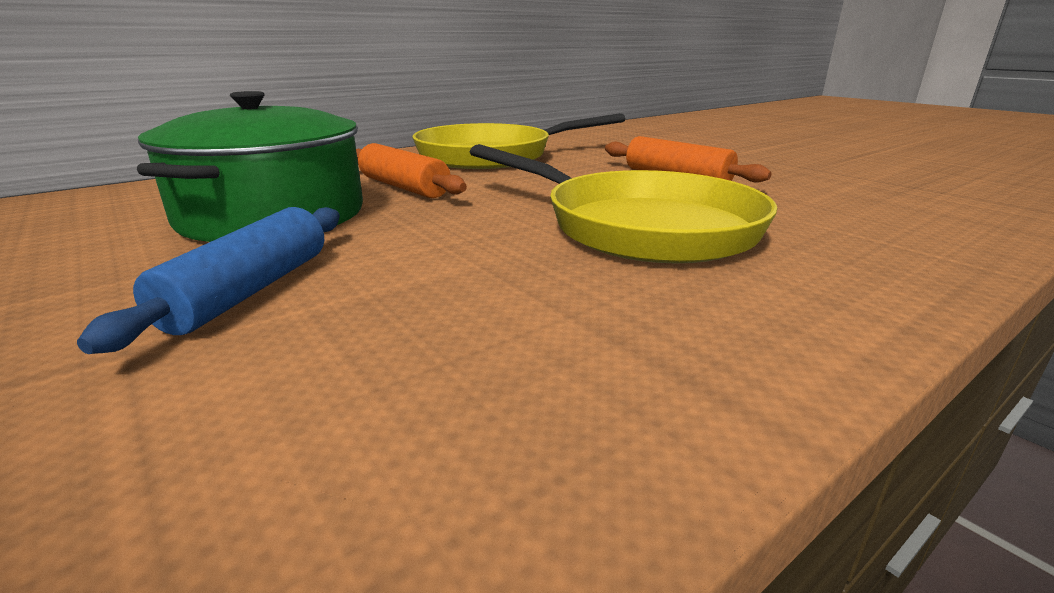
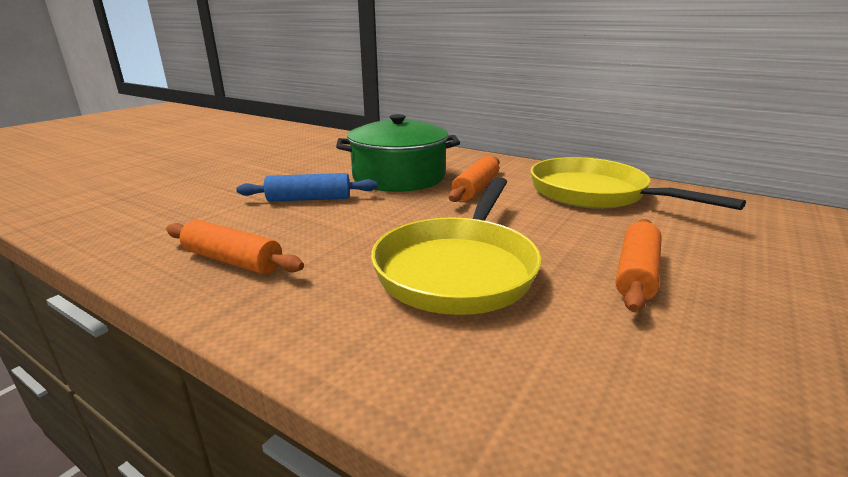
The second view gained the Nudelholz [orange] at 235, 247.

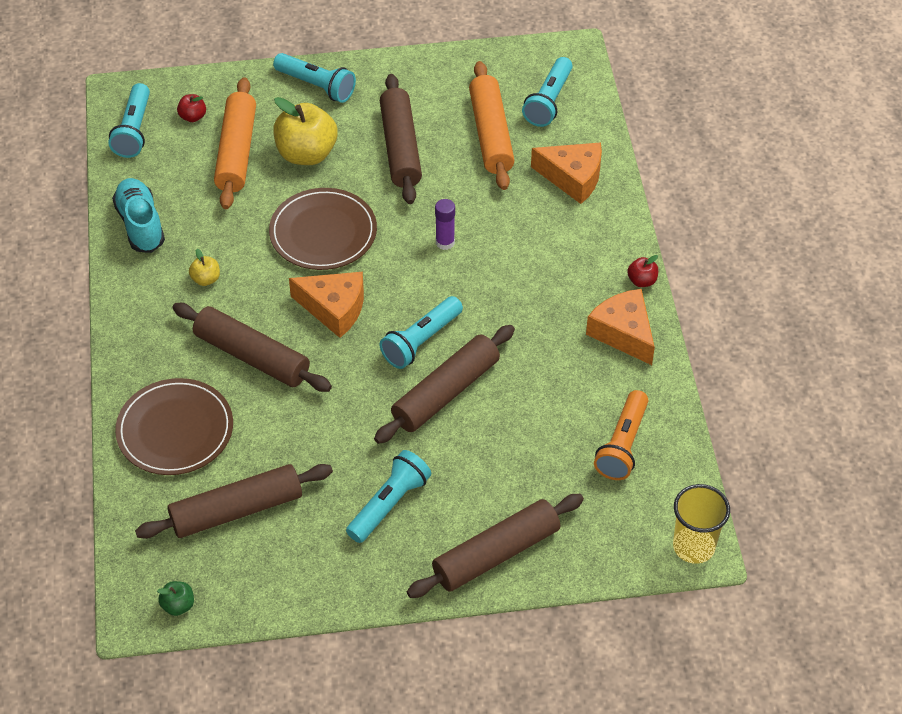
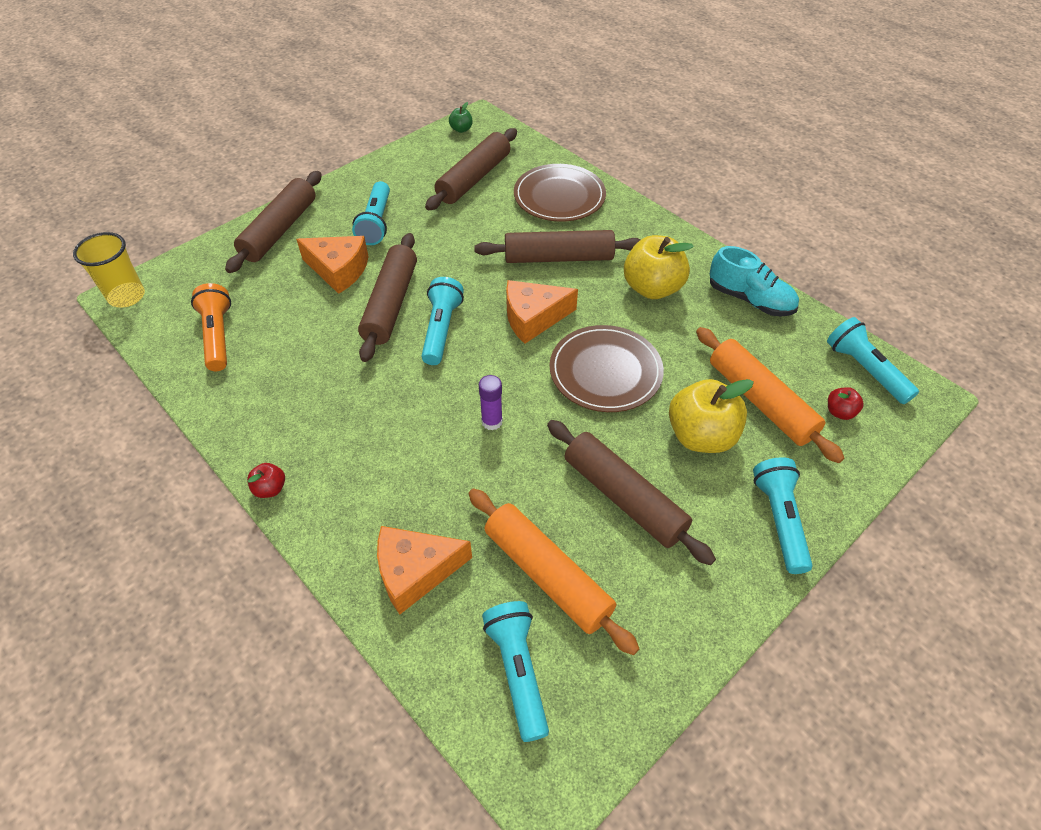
The Käse [orange] ended up elsewhere, having gone from 620, 327 to 332, 265.
The Taschenlampe [türkis] at 314, 78 ended up facing another way, 90 degrees clockwise from before.
The size of the Apfel [gelb] at 204, 267 changed by a factor of 2.18.

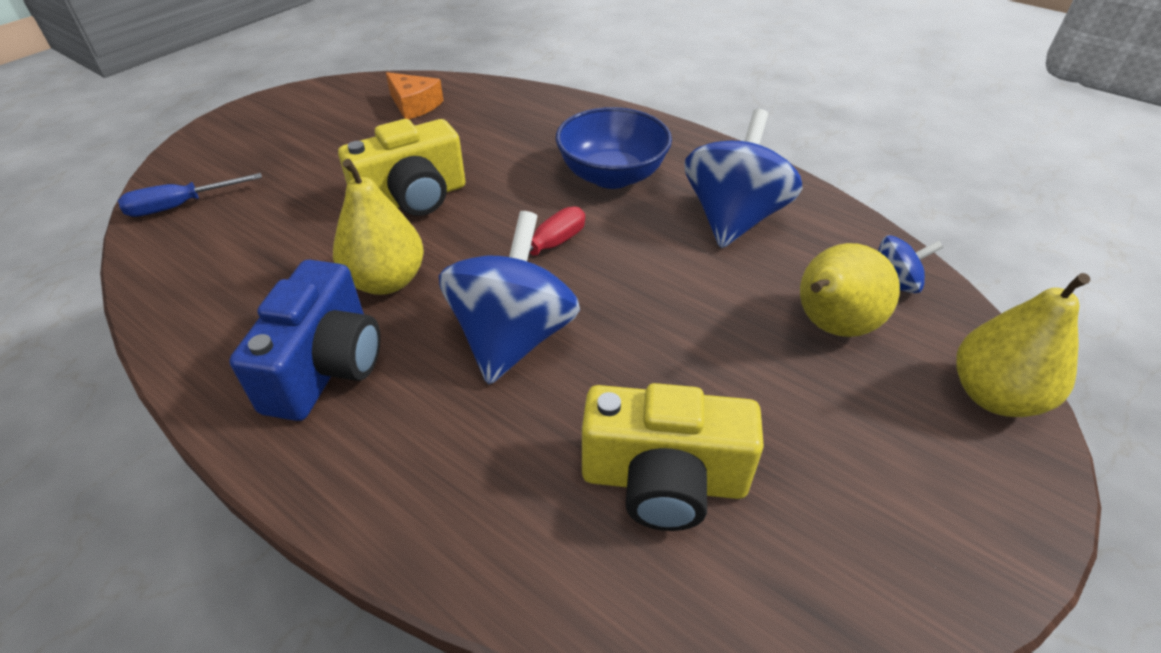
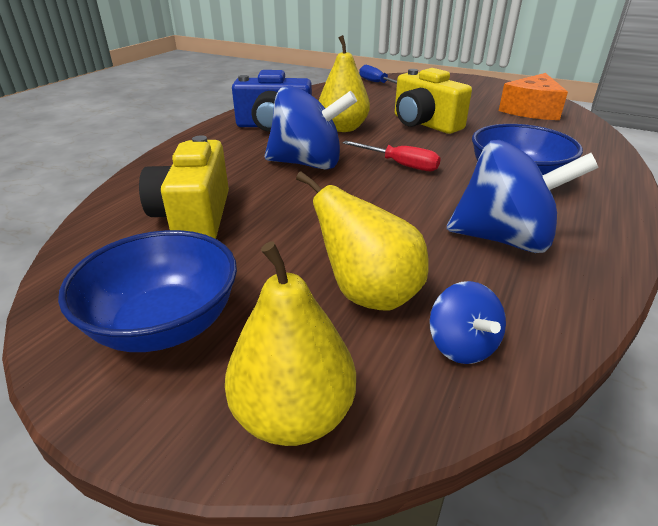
The second view gained the Schüssel [blau] at 147, 291.
The size of the Käse [orange] at 415, 95 changed by a factor of 1.53.

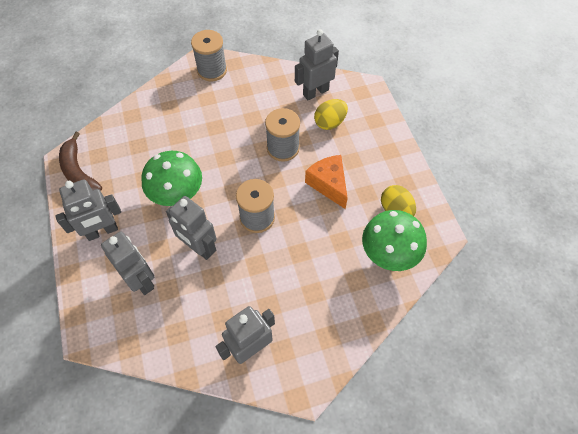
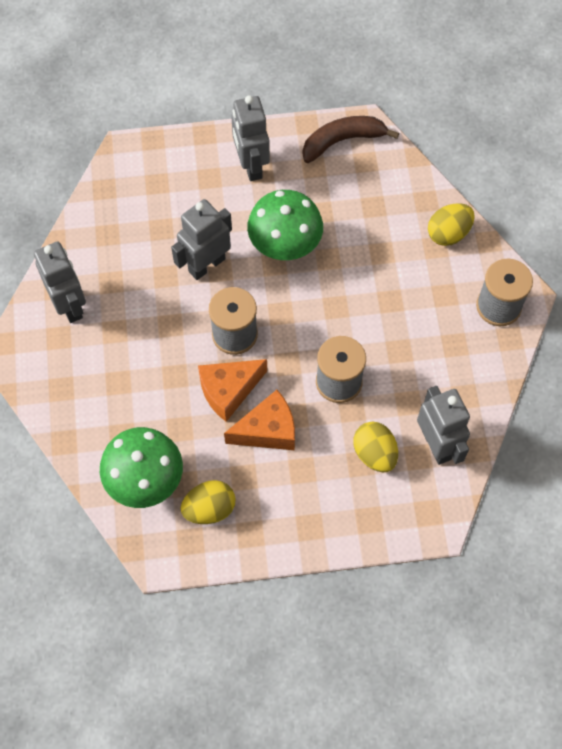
The second view lost the Roboter [grau] at 127, 263.
The second view gained the Käse [orange] at 232, 390.
The second view gained the Ei [gelb] at 451, 224.

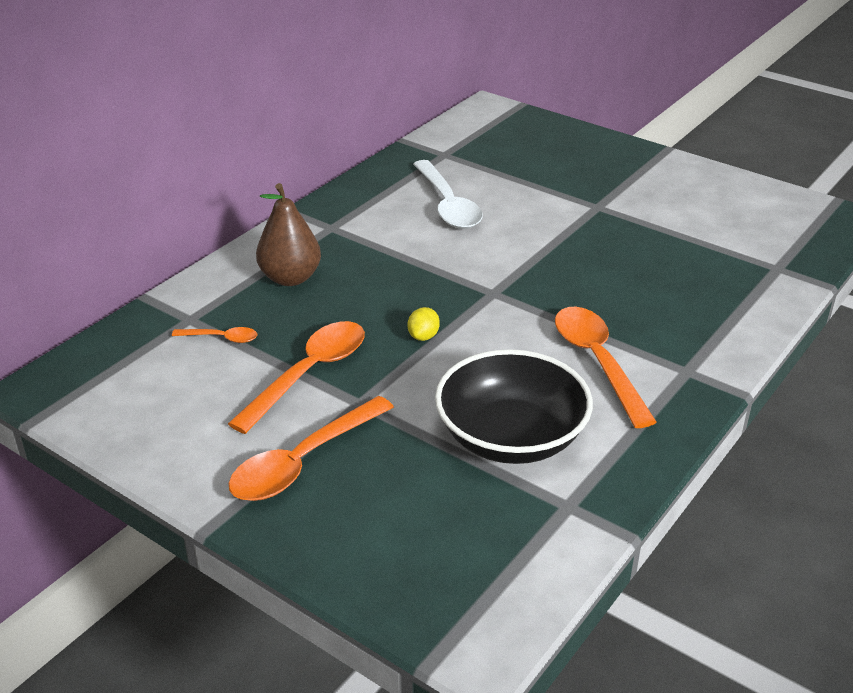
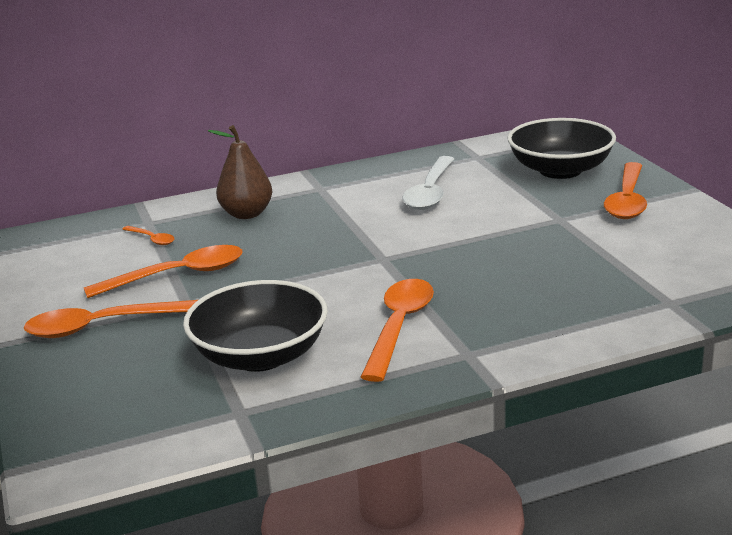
The second view lost the Zitrone [gelb] at 424, 324.
The second view gained the Schüssel [schwarz] at 561, 148.
The second view gained the Löffel [orange] at 625, 190.

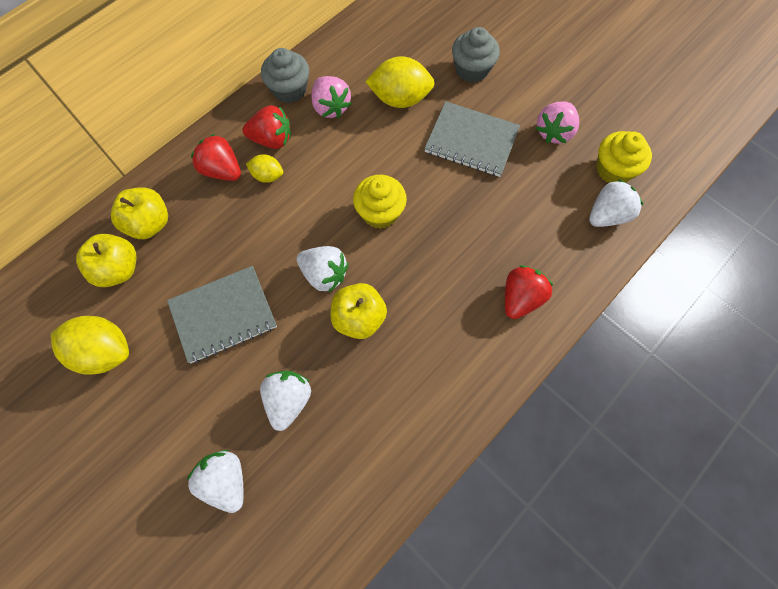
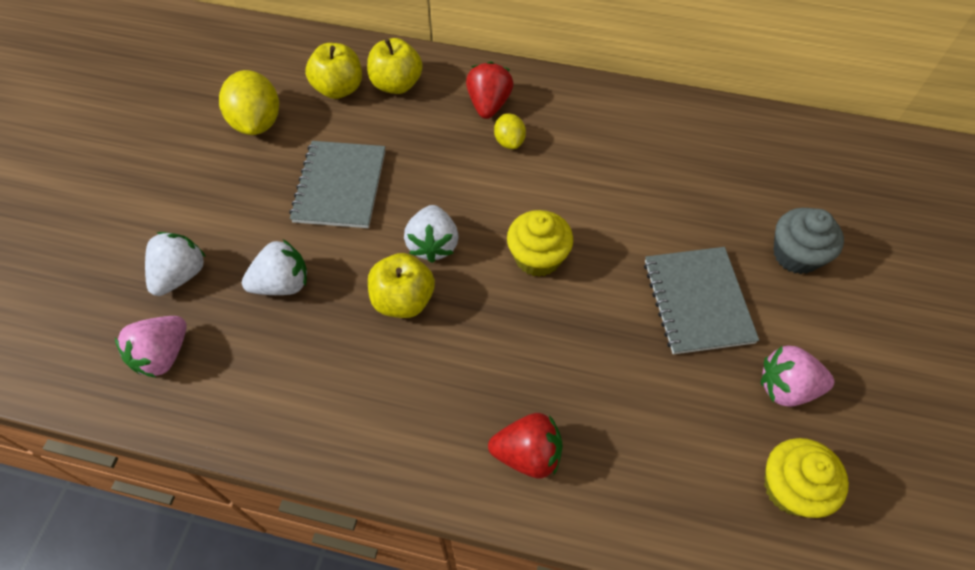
The second view lost the Erdbeere [rot] at 266, 127.
The second view lost the Muffin [grau] at 285, 75.
The second view lost the Zitrone [gelb] at 400, 82.
The second view lost the Erdbeere [weiß] at 616, 203.
The Erdbeere [rosa] ended up elsewhere, having gone from 331, 97 to 151, 347.
The Notizbuch [grau] at 222, 314 ended up facing another way, 60 degrees clockwise from before.

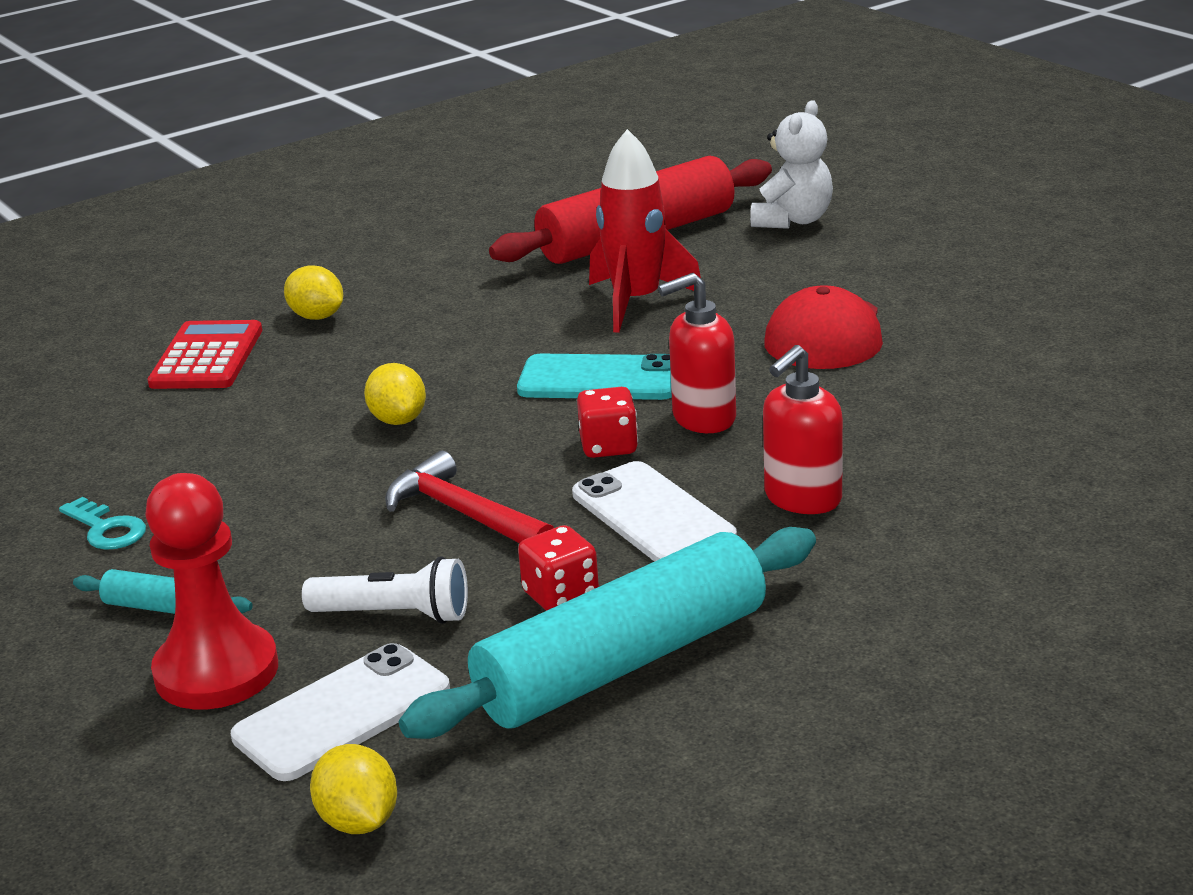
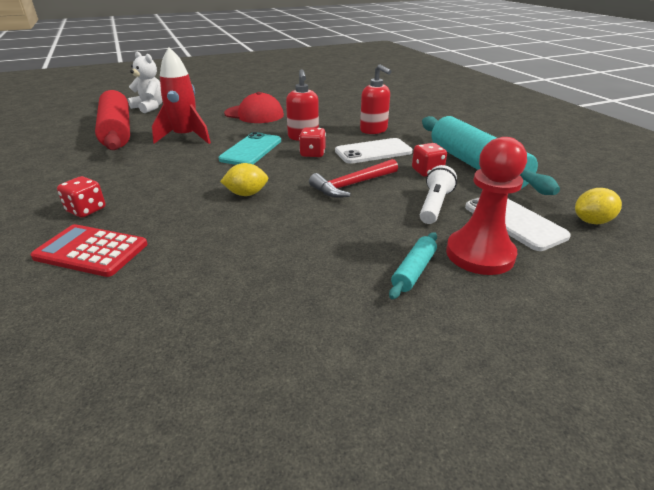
The second view lost the Schlüssel [türkis] at 102, 523.
Where the Zitrone [gelb] stood at 313, 292, the Spielwürfel [rot] came to stand at 81, 196.

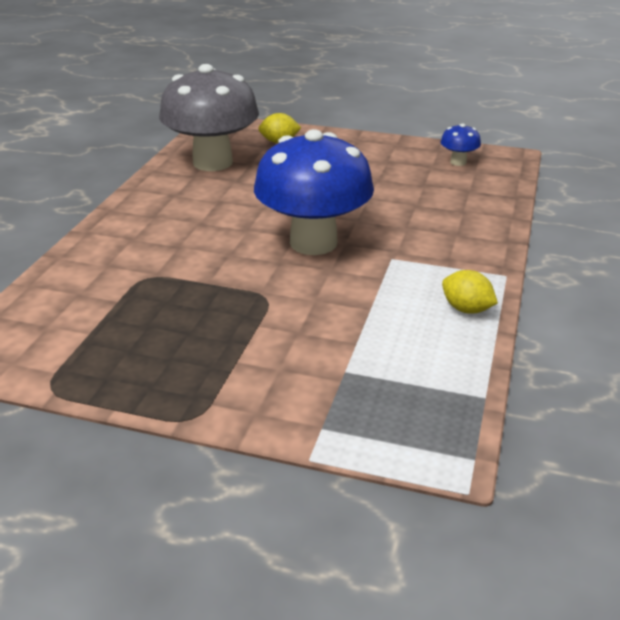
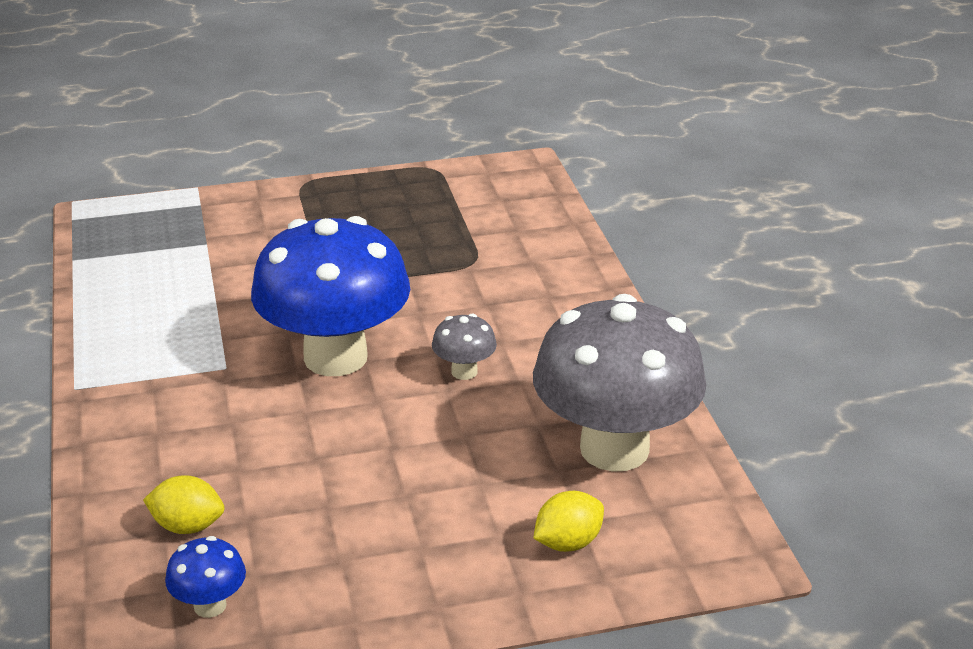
The second view gained the Pilz [grau] at 464, 346.
The Zitrone [gelb] ended up elsewhere, having gone from 470, 292 to 183, 504.

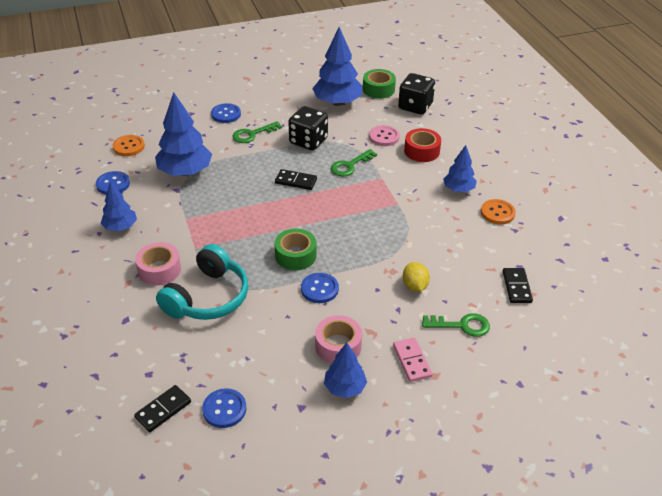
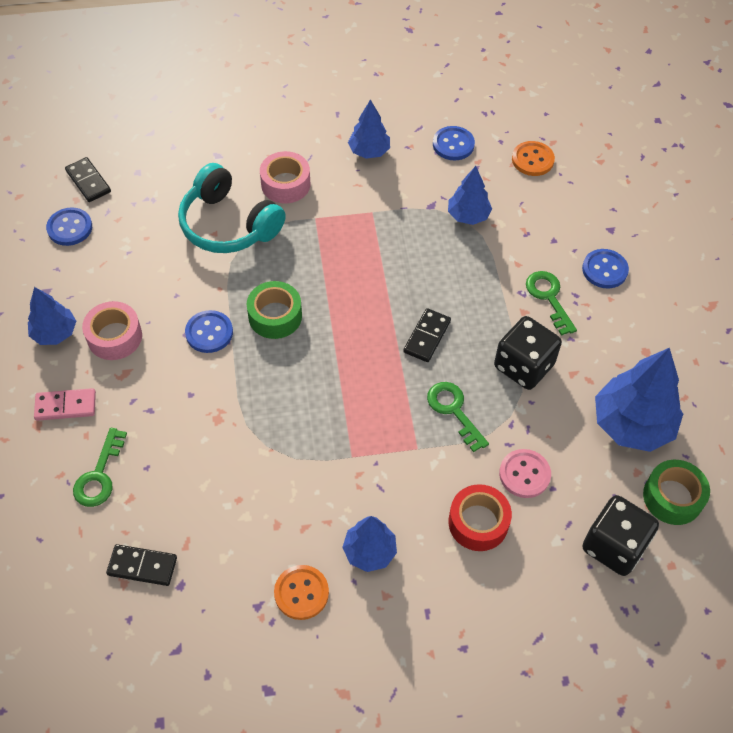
The second view lost the Zitrone [gelb] at 416, 277.
The size of the Baum [blau] at 183, 134 changed by a factor of 0.58.

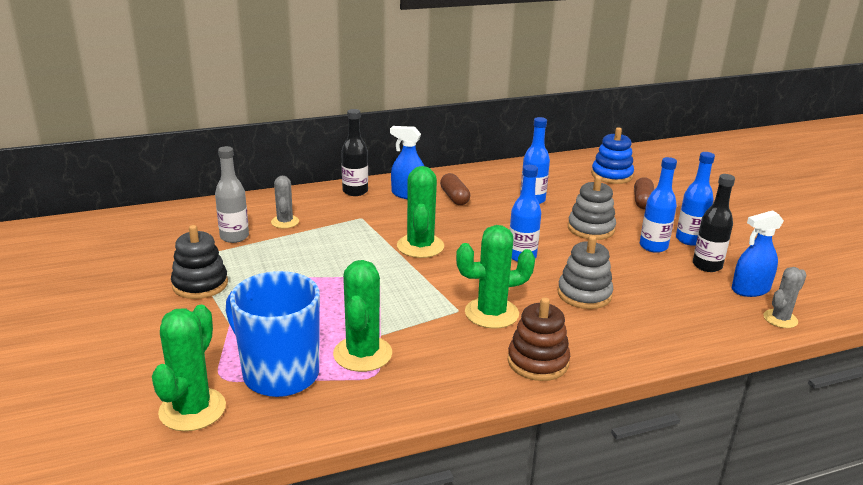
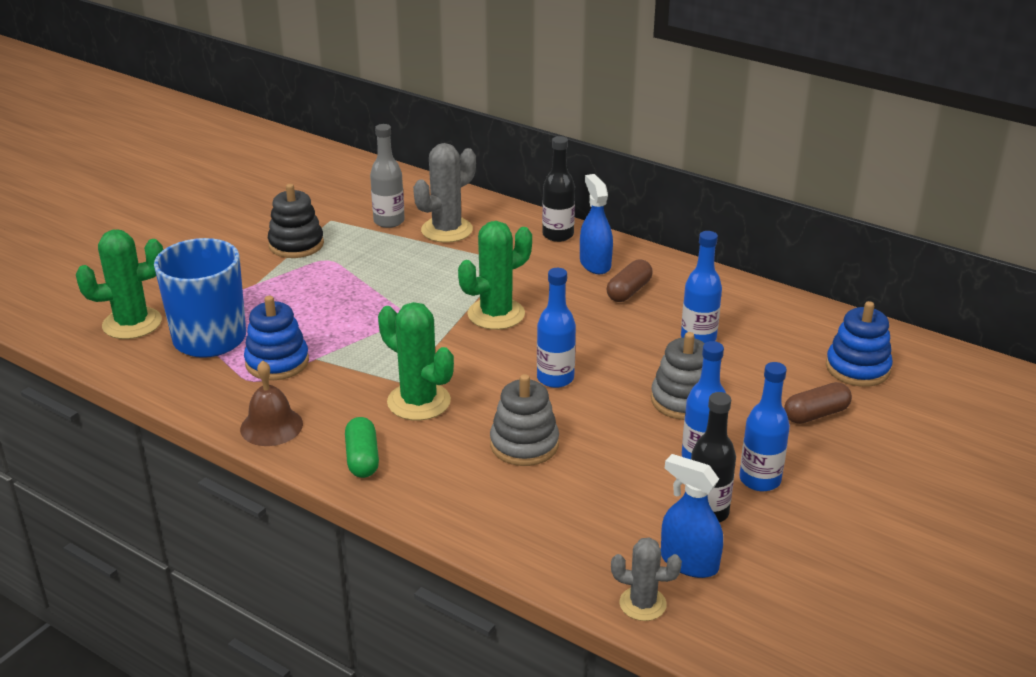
The second view gained the Glocke [braun] at 271, 403.
Where the Kaktus [grün] stood at 362, 316, the Stapelspielzeug [blau] came to stand at 276, 338.
Where the Stapelspielzeug [braun] stood at 538, 339, the Kapsel [grün] came to stand at 362, 447.
The size of the Kaktus [grau] at 285, 202 changed by a factor of 1.64.

